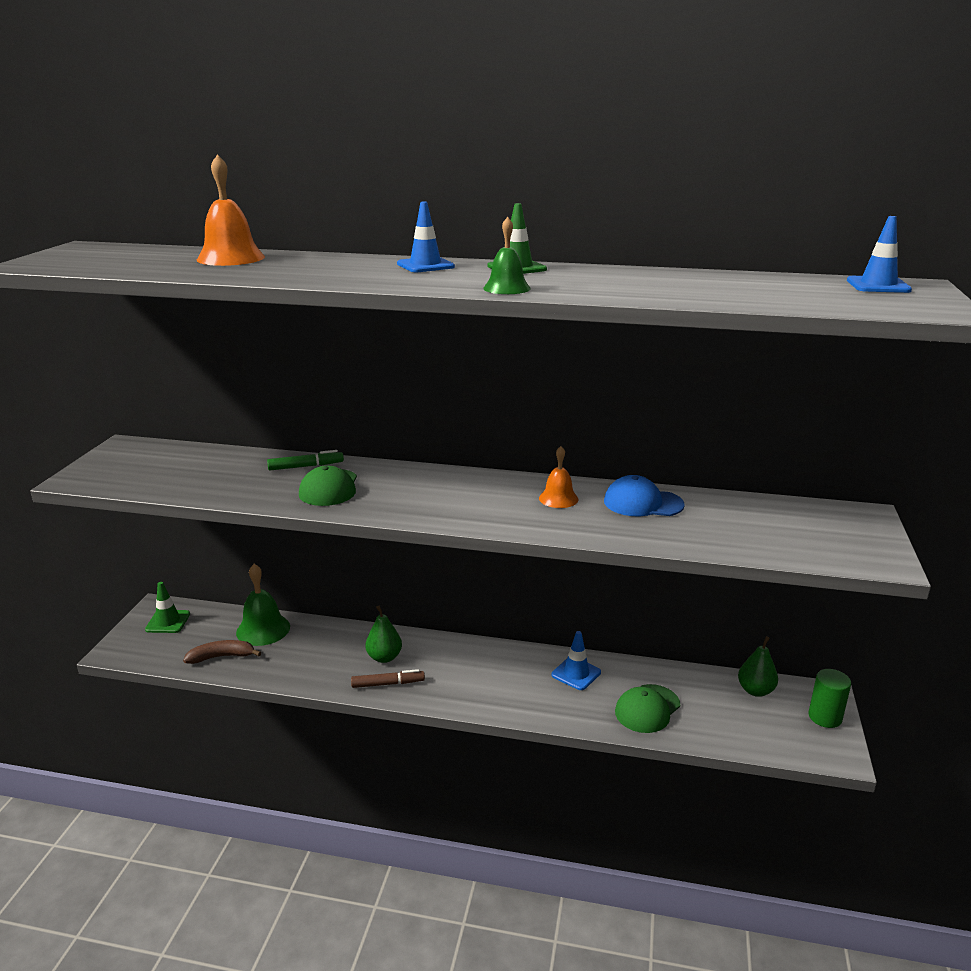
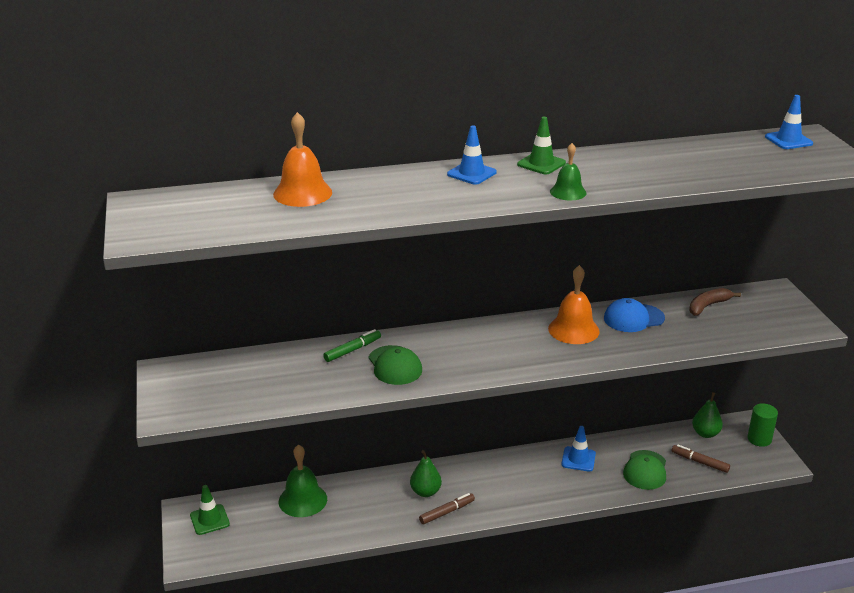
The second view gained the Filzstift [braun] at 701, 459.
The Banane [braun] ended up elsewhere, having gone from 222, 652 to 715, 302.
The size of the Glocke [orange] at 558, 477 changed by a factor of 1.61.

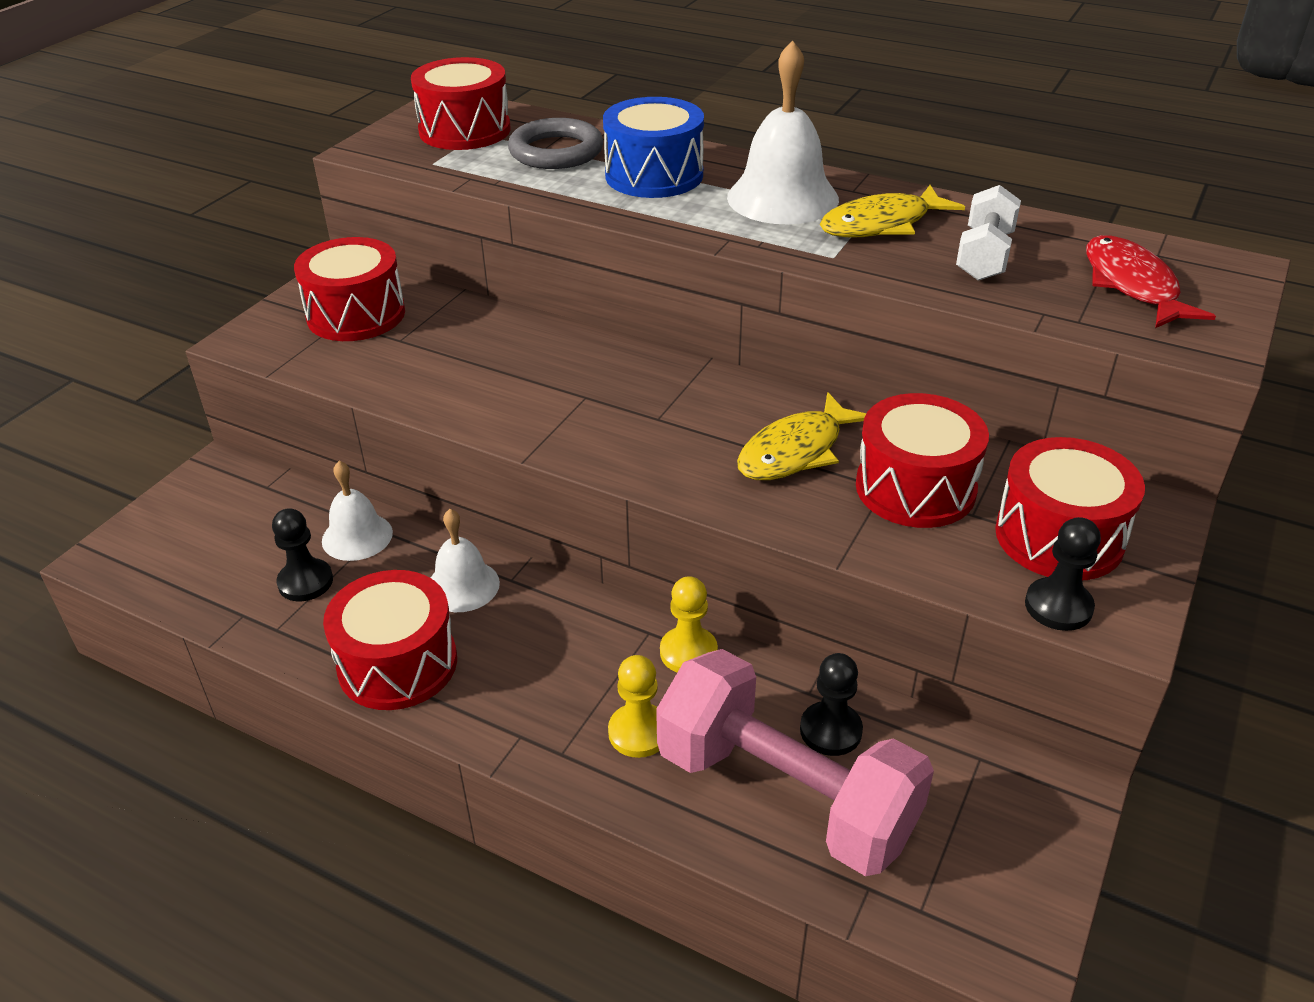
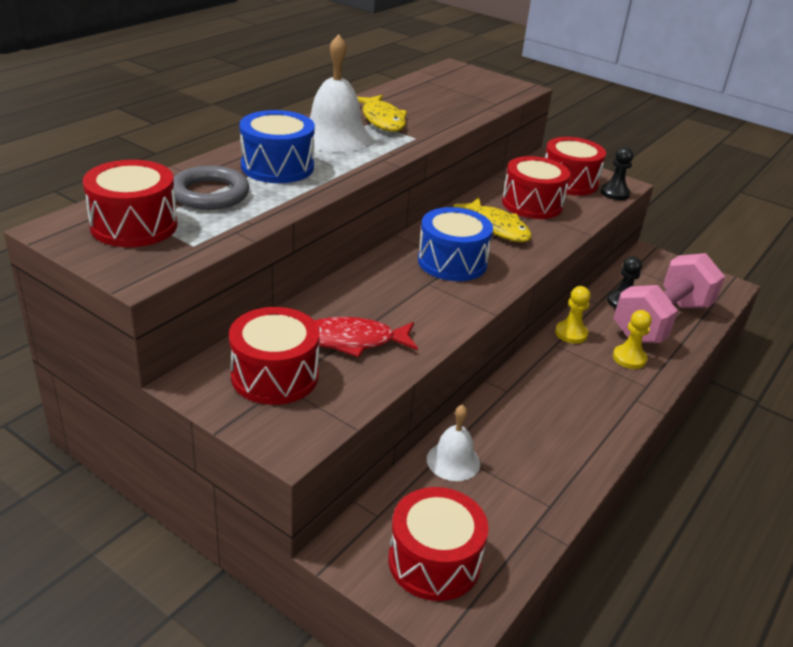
The second view lost the Bauer [schwarz] at 302, 554.
The second view lost the Glocke [weiß] at 465, 560.
The second view lost the Hantel [weiß] at 988, 233.
The second view gained the Trommel [blau] at 455, 244.
The Trommel [rot] ended up elsewhere, having gone from 390, 640 to 438, 544.
The Fisch [rot] ended up elsewhere, having gone from 1151, 281 to 366, 337.

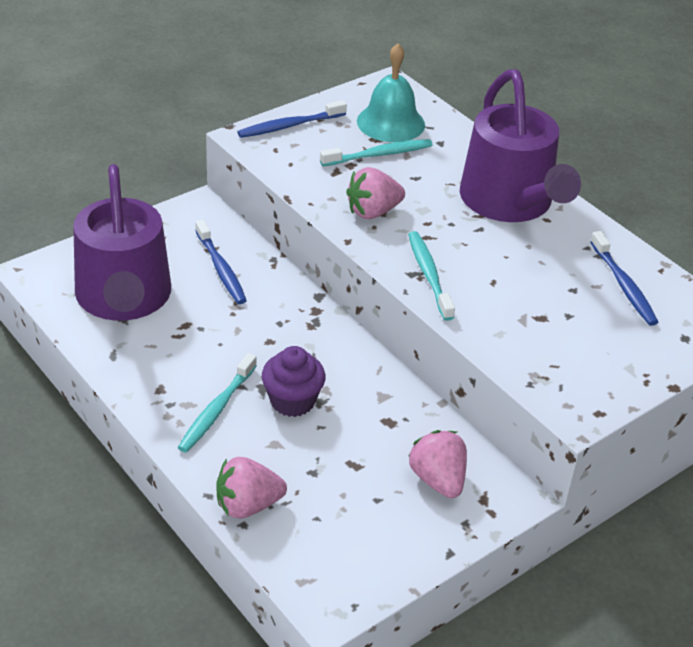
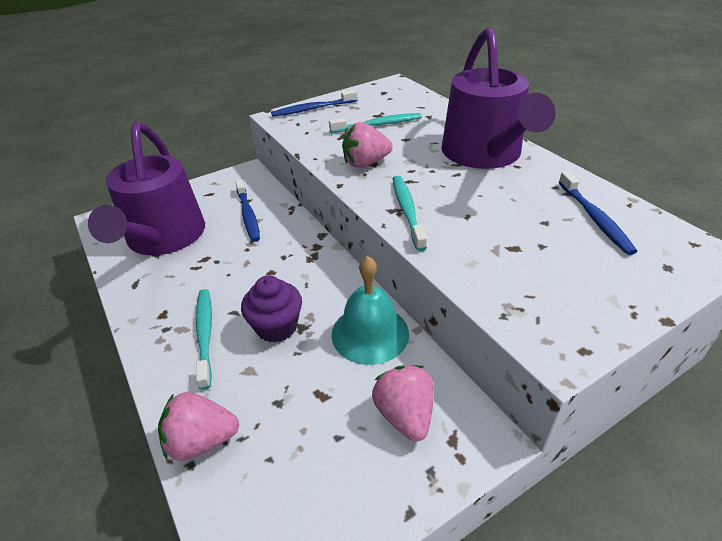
The Glocke [türkis] ended up elsewhere, having gone from 391, 92 to 370, 310.
The Zahnbürste [türkis] at 217, 403 ended up facing another way, 135 degrees clockwise from before.

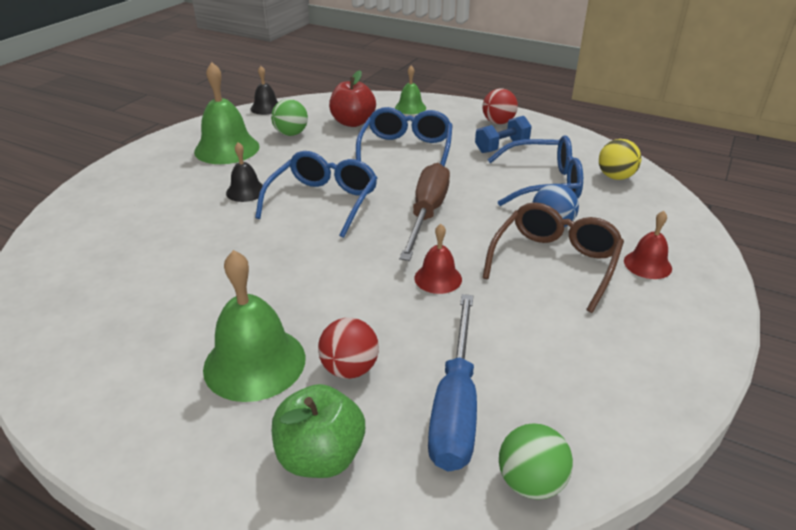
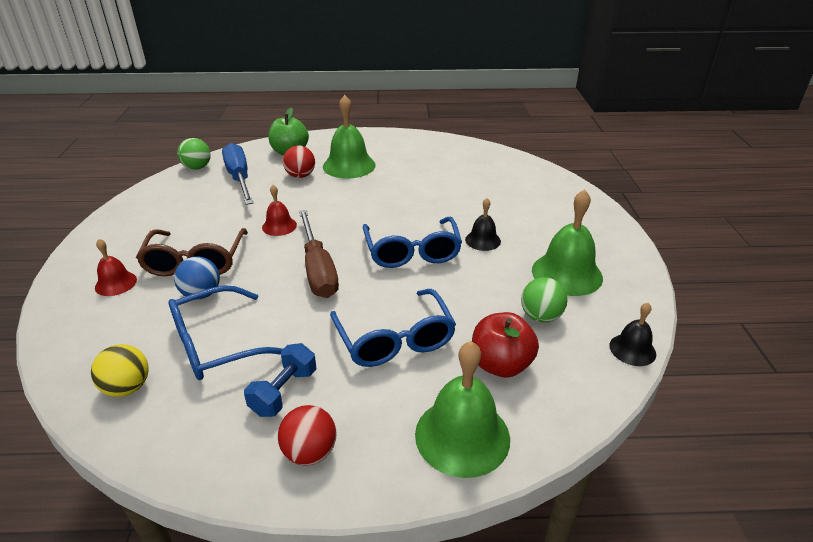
The size of the Glocke [grün] at 410, 90 changed by a factor of 1.81.

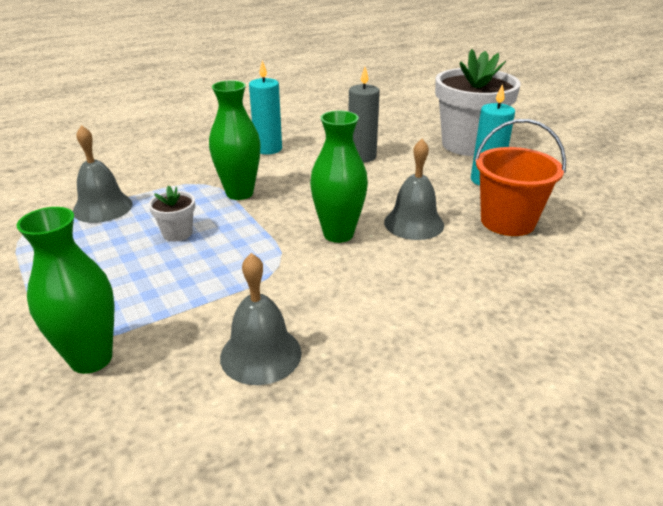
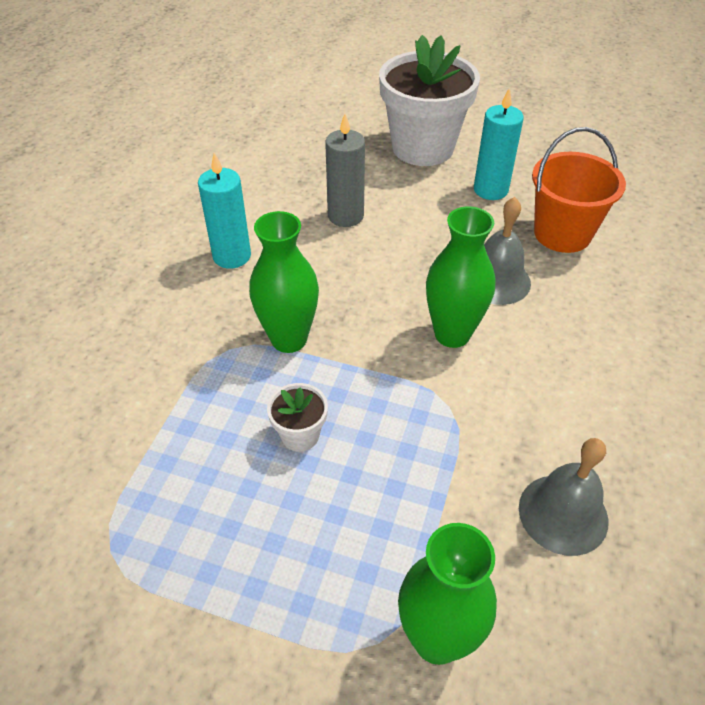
The second view lost the Glocke [grau] at 103, 174.

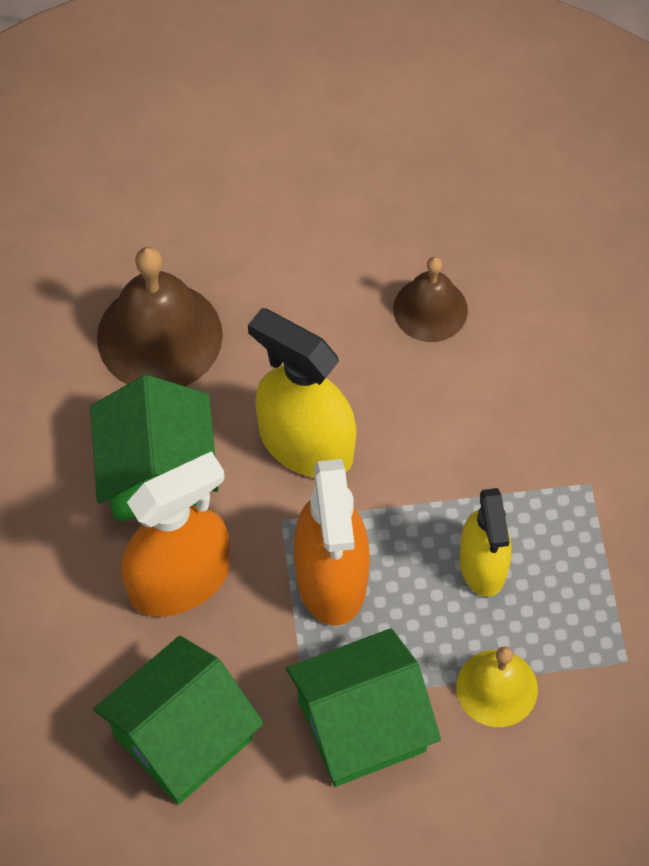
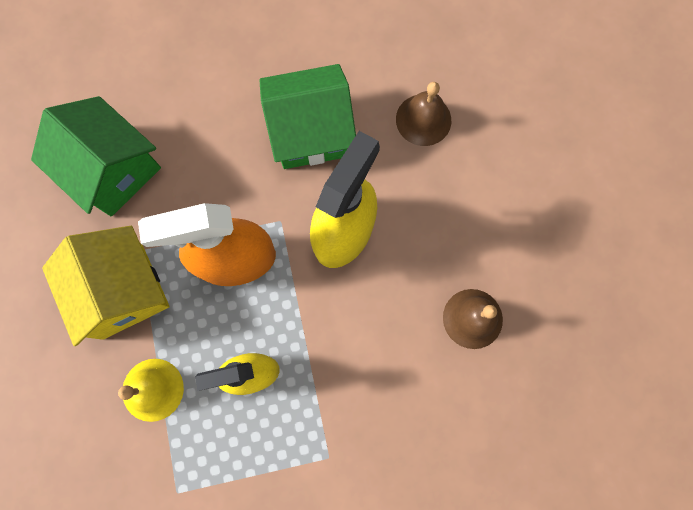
The second view lost the Sprühflasche [orange] at 175, 534.
What was the Haus [grün] at 363, 707 turned into the Haus [gelb] at 106, 286.
The size of the Glocke [braun] at 160, 316 changed by a factor of 0.60.

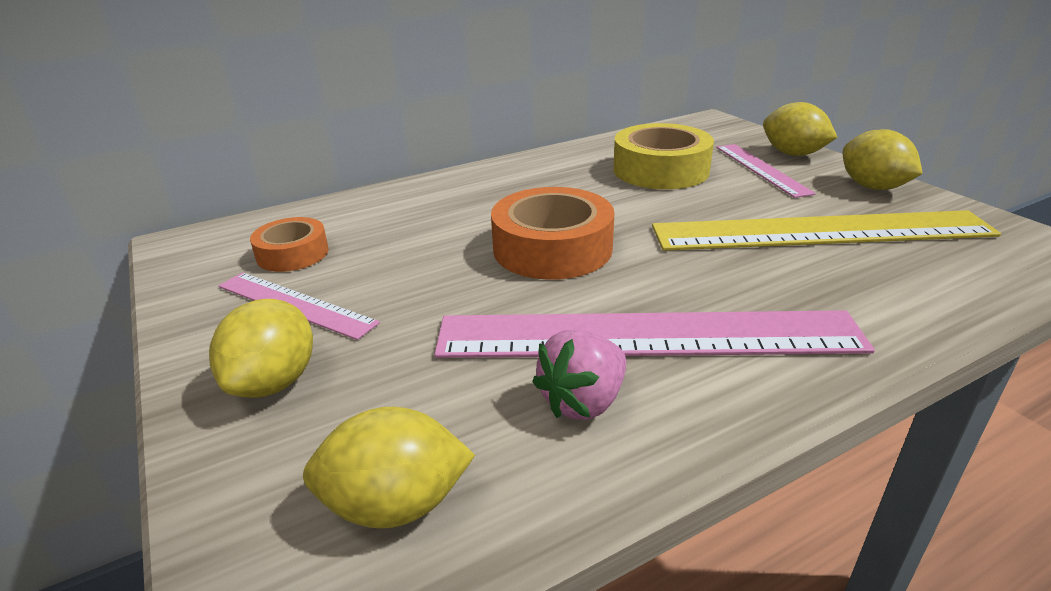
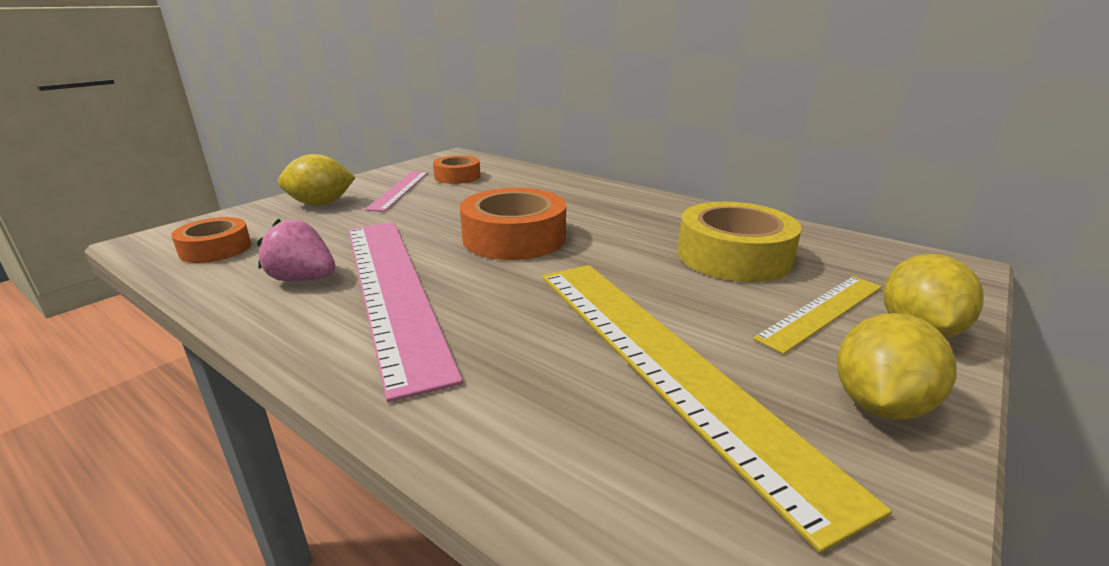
Where the Zitrone [gelb] stood at 389, 468, the Klebeband [orange] came to stand at 211, 240.
What was the Lineal [rosa] at 766, 171 turned into the Lineal [gelb] at 817, 315.

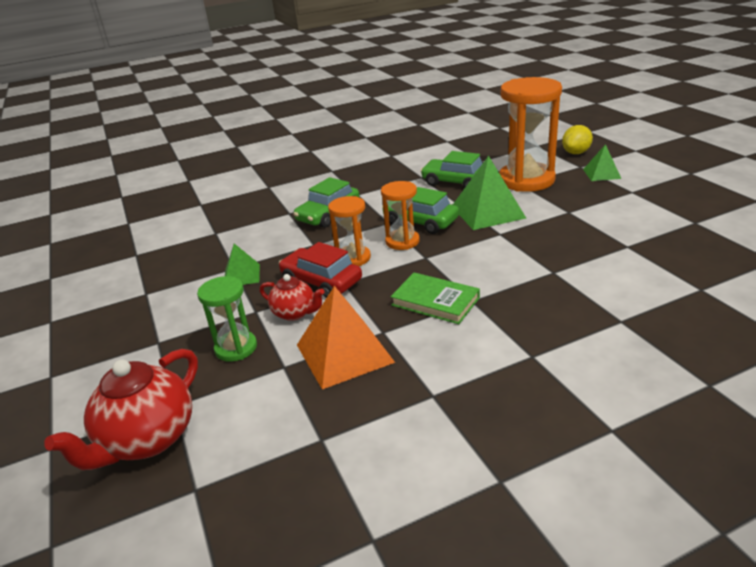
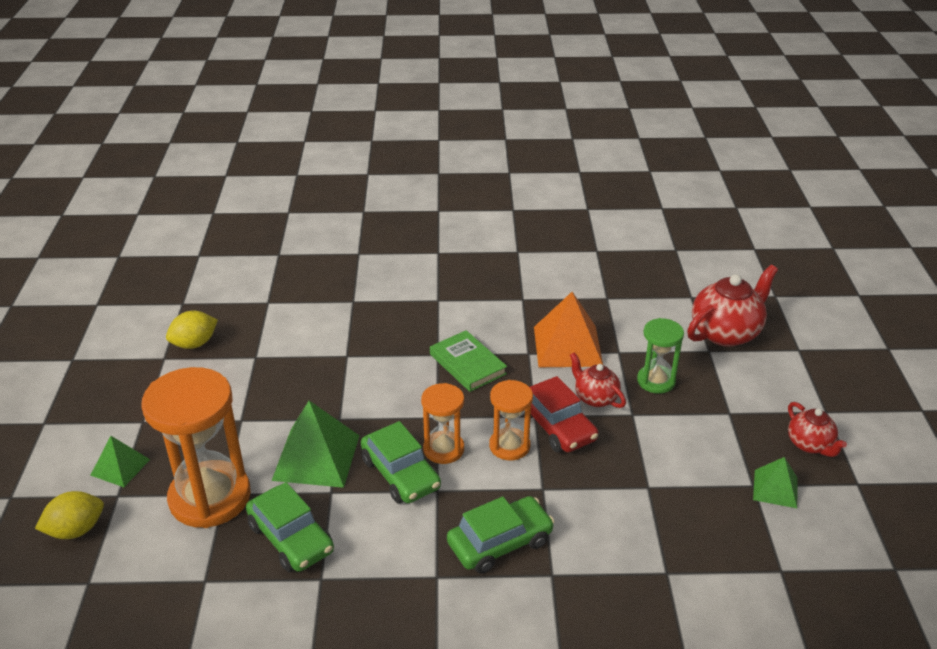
The second view gained the Zitrone [gelb] at 192, 330.
The second view gained the Teekanne [rot] at 817, 429.
The Pyramide [grün] ended up elsewhere, having gone from 242, 264 to 775, 482.

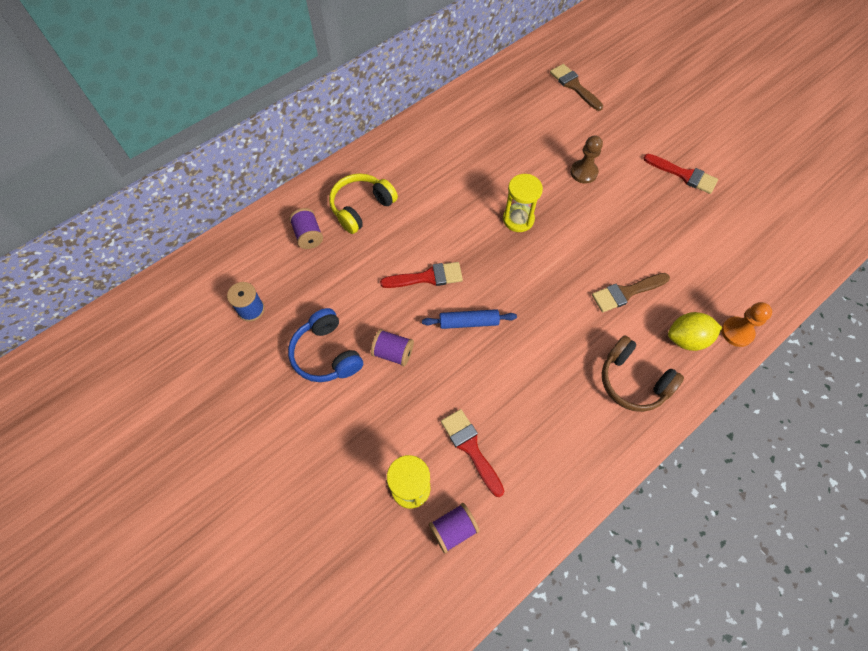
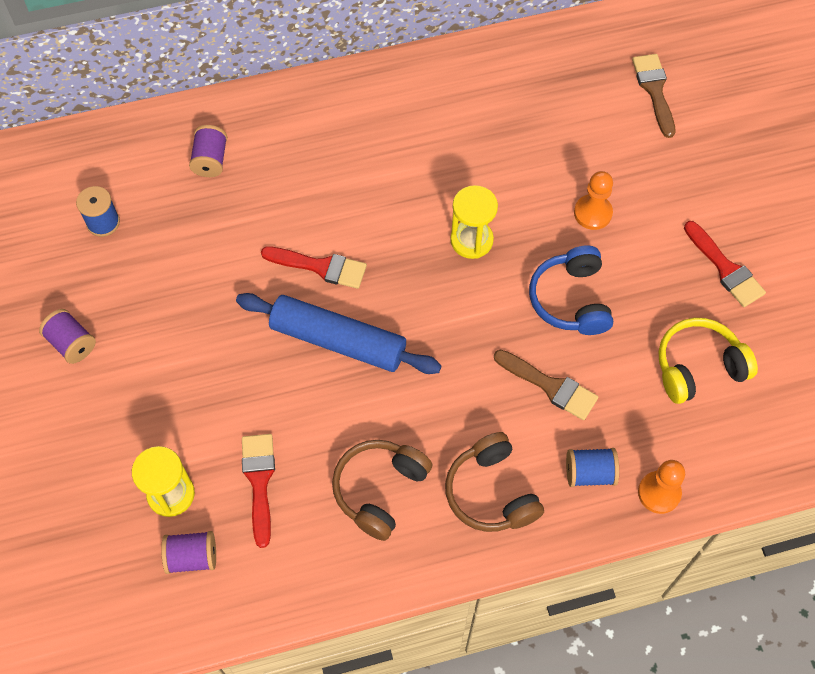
The second view gained the Kopfhörer [braun] at 382, 490.
The Kopfhörer [blau] ended up elsewhere, having gone from 325, 345 to 571, 290.
The Kopfhörer [gelb] ended up elsewhere, having gone from 363, 203 to 708, 361.
The Garnrolle [lila] ended up elsewhere, having gone from 392, 347 to 67, 336.
Where the Zitrone [gelb] stood at 695, 331, the Garnrolle [blau] came to stand at 592, 467.
What was the Bauer [braun] at 586, 159 turned into the Bauer [orange] at 593, 200.
The Pinsel [braun] at 631, 292 ended up facing another way, 150 degrees counterclockwise from before.
The size of the Nudelholz [blau] at 469, 319 changed by a factor of 1.78.

